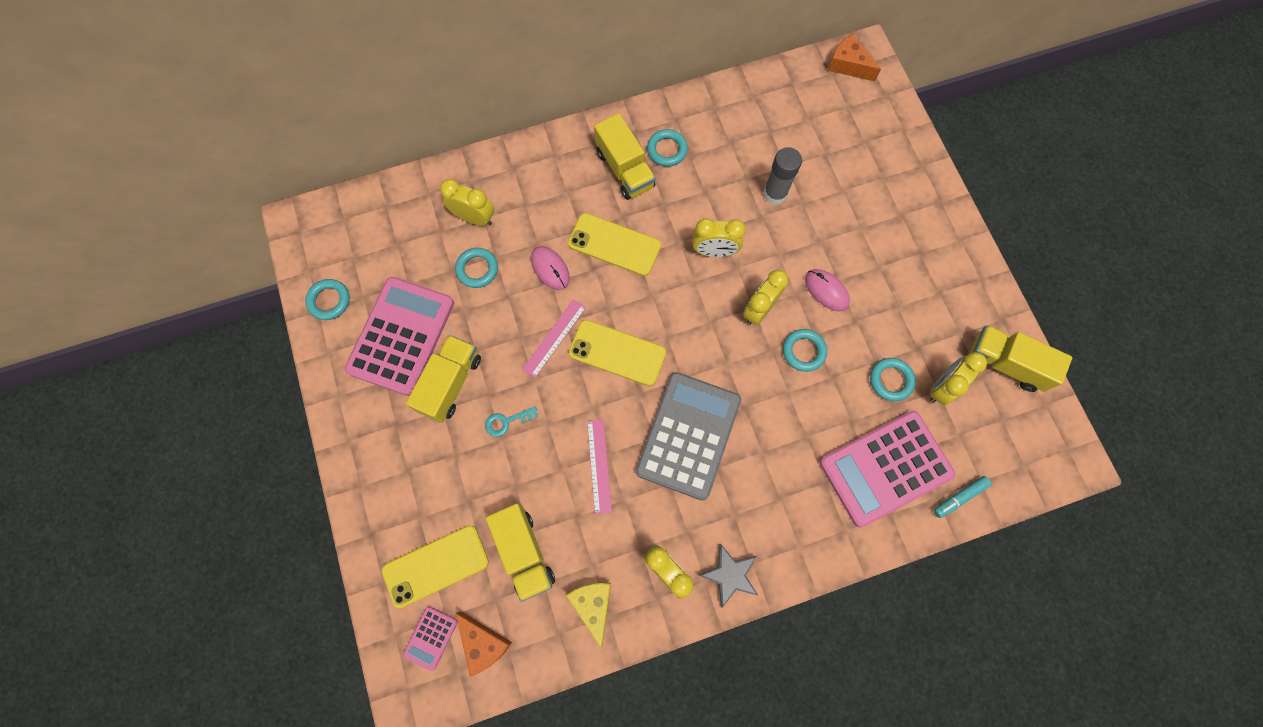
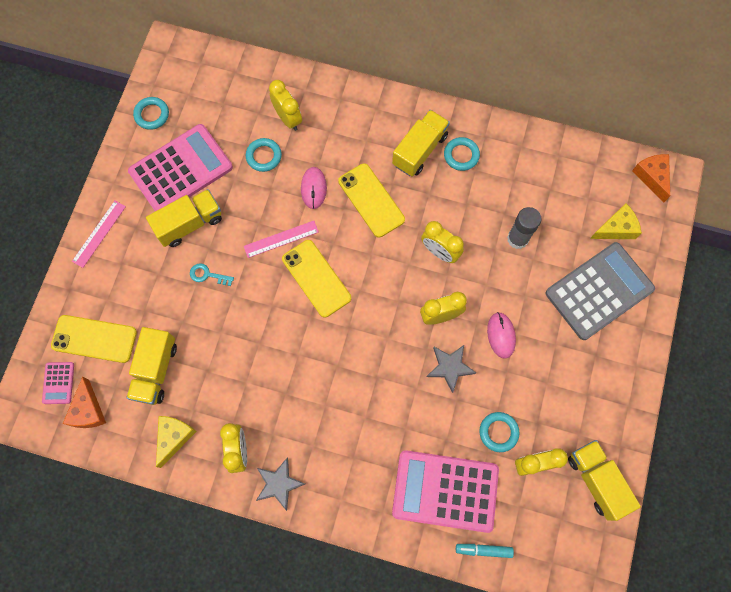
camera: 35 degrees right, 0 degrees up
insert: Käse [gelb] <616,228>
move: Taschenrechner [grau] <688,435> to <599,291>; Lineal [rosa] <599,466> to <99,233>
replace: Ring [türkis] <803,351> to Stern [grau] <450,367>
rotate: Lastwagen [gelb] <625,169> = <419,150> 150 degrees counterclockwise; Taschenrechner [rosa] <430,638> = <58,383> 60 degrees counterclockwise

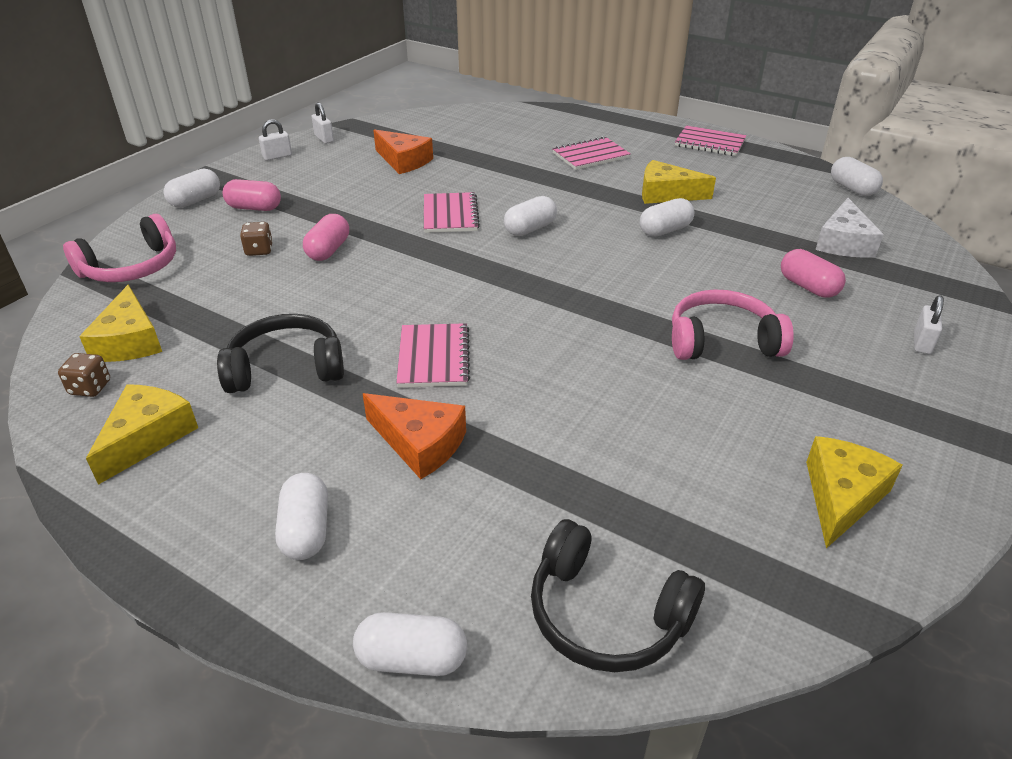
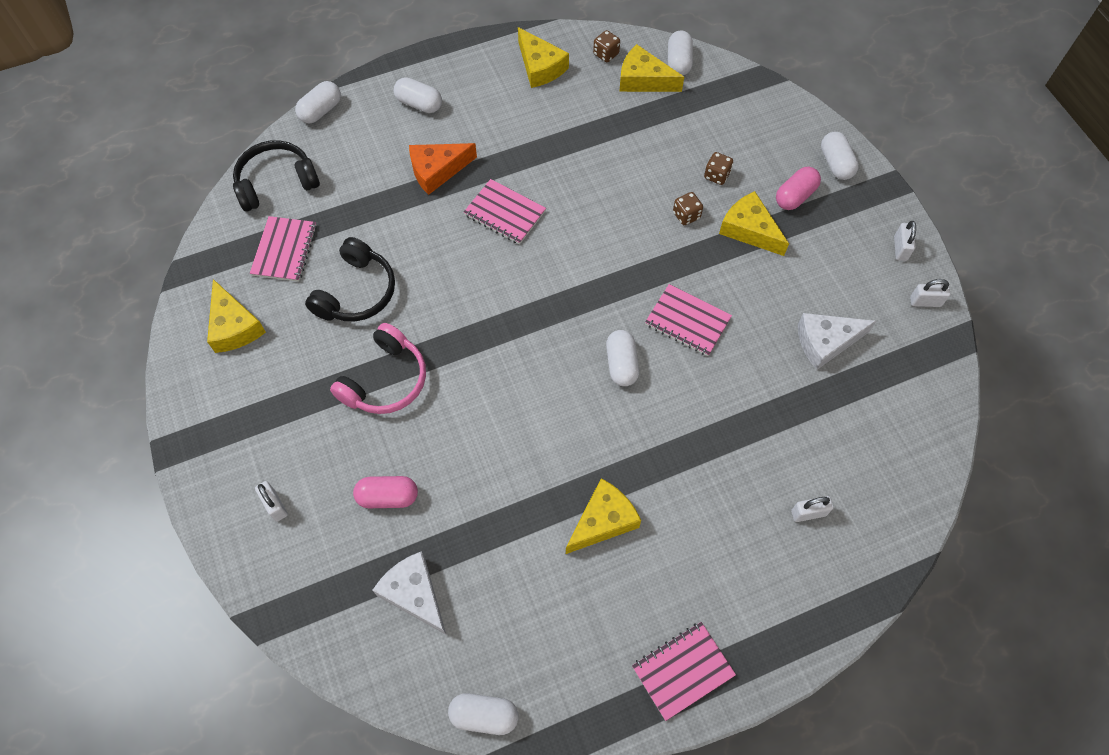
camera: 125 degrees right, 25 degrees up
delete: Kopfhörer [rosa] <132,267>
insert: Käse [gelb] <749,230>; Vorhängeschloss [weiß] <808,513>
move: Notizbuch [rosa] <590,155> to <284,250>; Kapsel [weiß] <665,230> to <678,62>; Kopfhörer [schwarz] <286,368> to <356,292>
replace: Kapsel [rosa] <328,250> to Spielwürfel [braun] <686,215>
recolor: Käse [orange] <403,161> to Käse [weiß] <825,342>

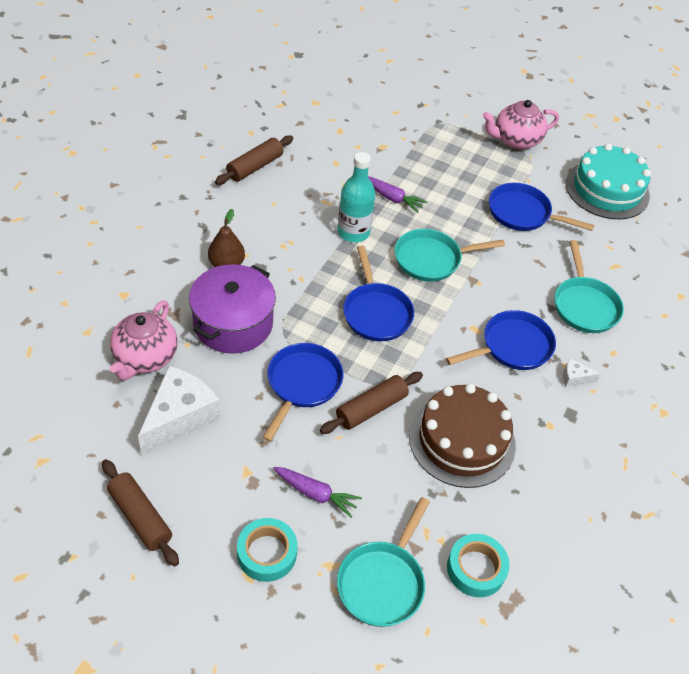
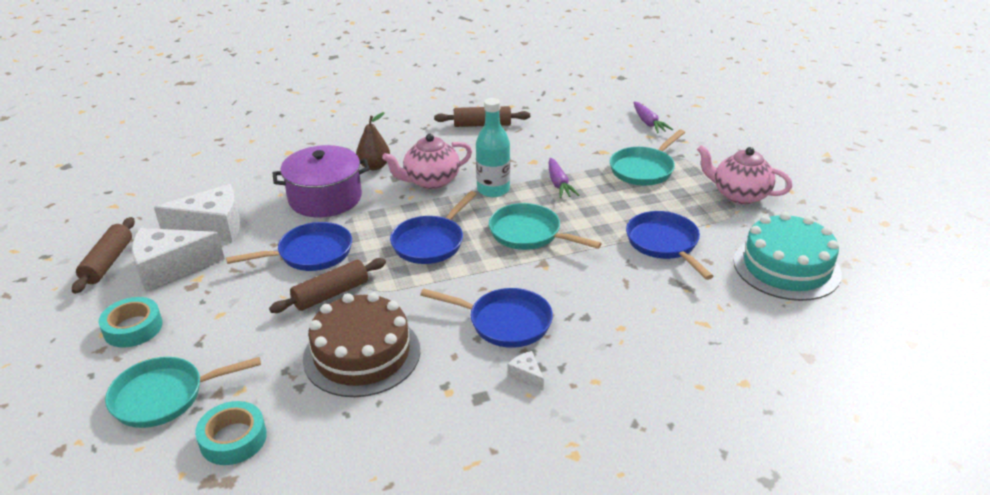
camera: 50 degrees right, 15 degrees down
insert: Käse [weiß] <170,268>
move: Pfanne [türkis] <584,305> to <644,169>; Teekanne [rosa] <145,357> to <430,181>; Karotte [lila] <316,494> to <648,123>
rotate: Nudelholz [braun] <371,409> = <331,294> 45 degrees counterclockwise

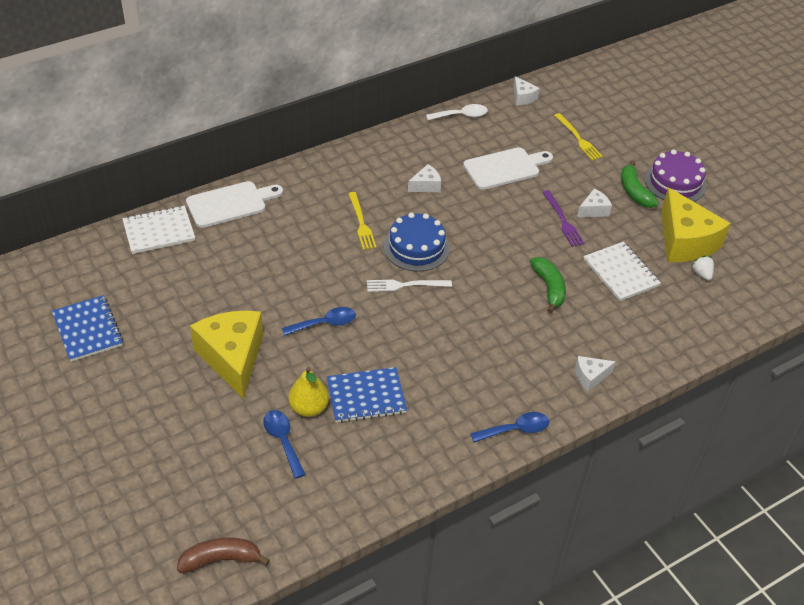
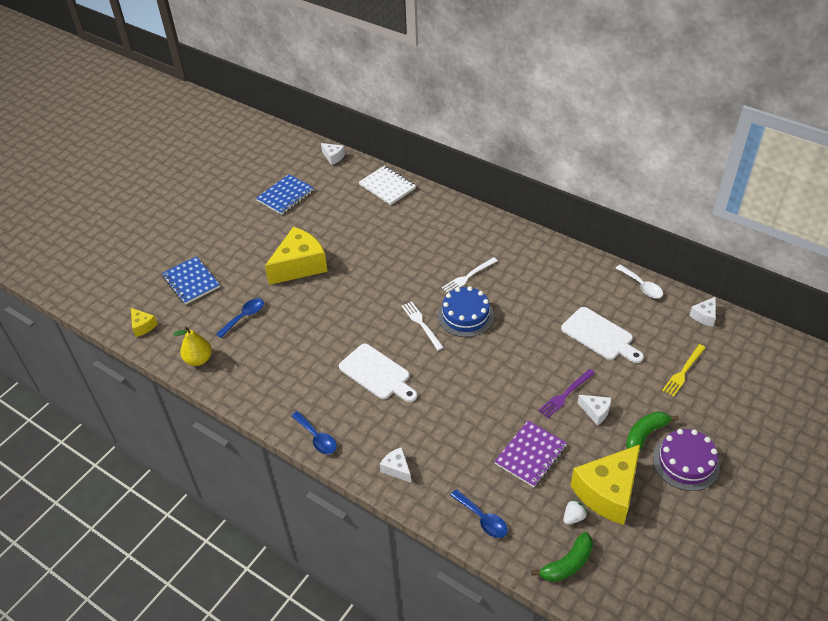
camera: 70 degrees right, 0 degrees up
move: Käse [weiß] <426,185> to <333,157>; Schneidebrett [weiß] <230,204> to <377,373>; Banane [grün] <549,288> to <567,564>; Löffel [blau] <325,323> to <483,519>; Birne [gelb] <309,408> to <198,359>; Notizbuch [blau] <366,396> to <191,282>
replace: Banane [braun] <221,560> to Käse [gelb] <143,326>
recolor: Gabel [gelb] <361,223> to Gabel [weiß] <468,276>; Notizbuch [weiß] <621,273> to Notizbuch [lila] <530,455>

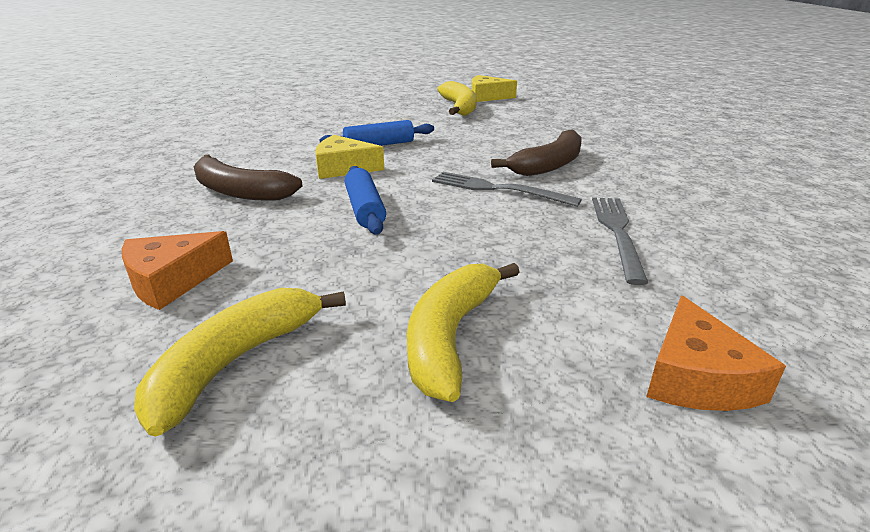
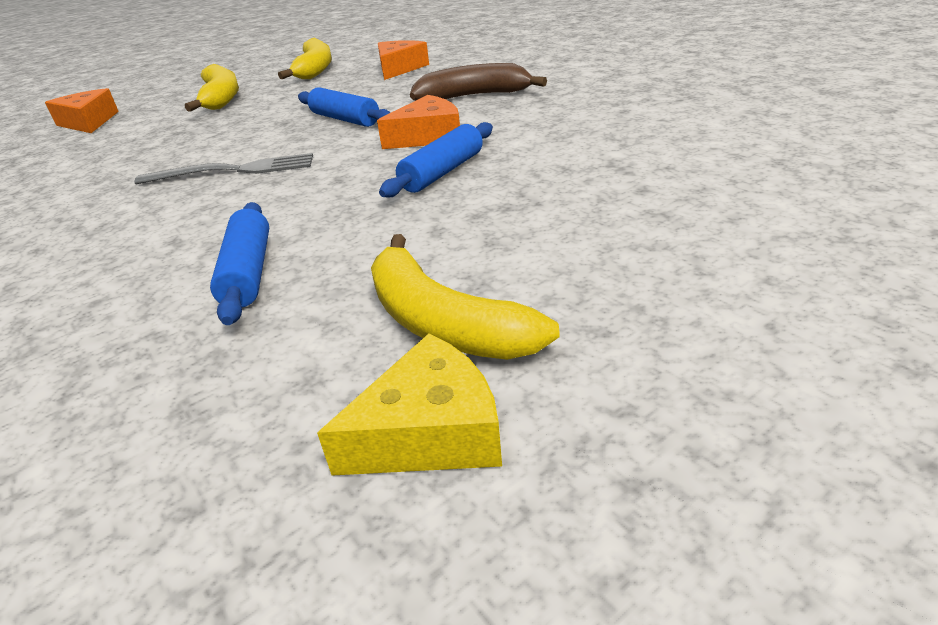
camera: 150 degrees right, 5 degrees up
delete: Banane [braun] <548,165>; Gabel [grau] <617,233>
insert: Nudelholz [blau] <248,272>
recolor: Käse [gelb] <343,168> to Käse [orange] <428,137>

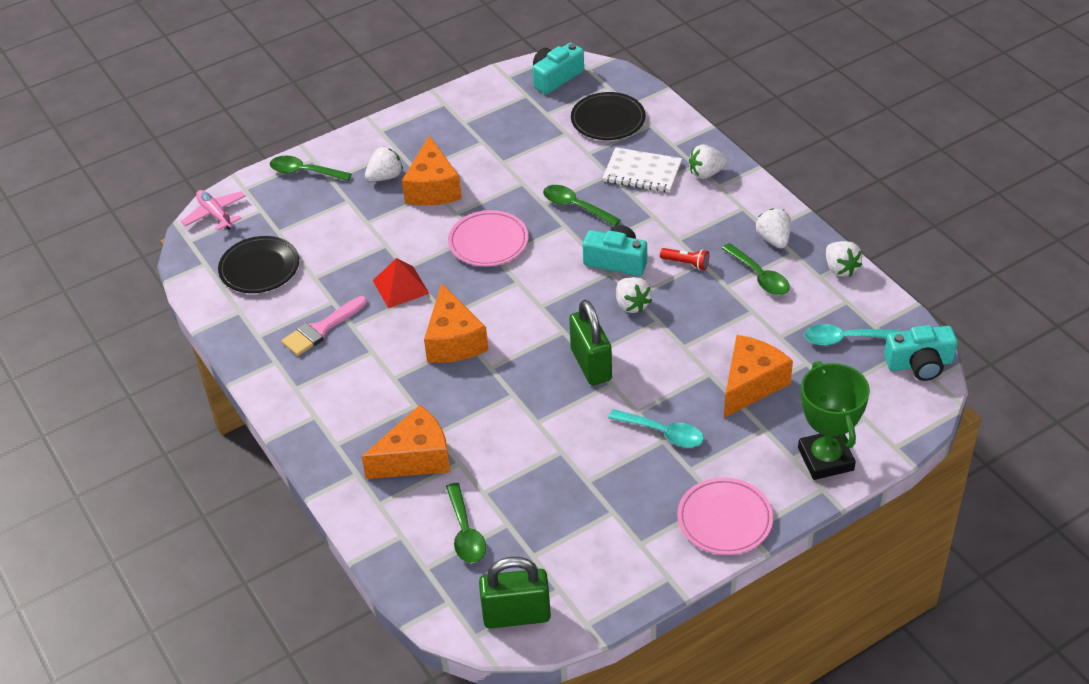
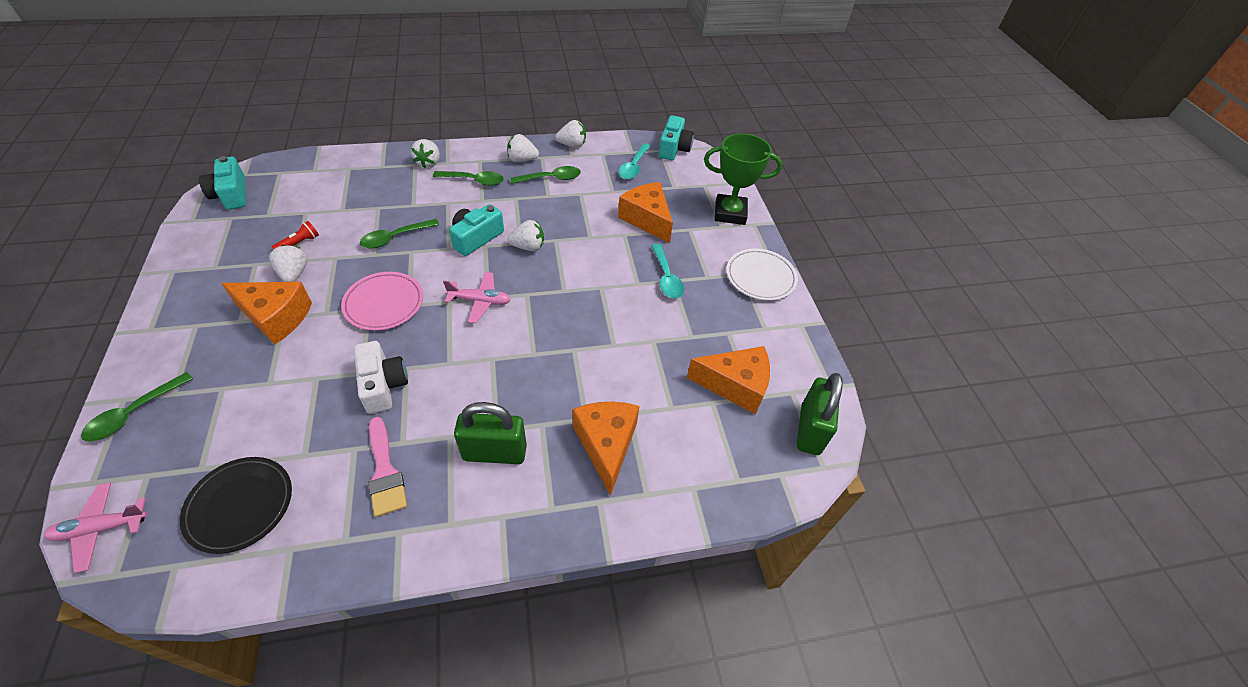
camera: 75 degrees left, 5 degrees up
delete: Teller [schwarz] <608,120>; Notizbuch [weiß] <642,172>
insert: Flugzeug [rosa] <480,301>
move: Erdbeere [weiß] <385,177> to <294,274>; Taschenlampe [rot] <686,263> to <299,243>; Käse [orange] <453,341> to <735,385>; Vorhängeschloss [grün] <591,365> to <494,452>; Löffel [grün] <465,532> to <474,181>
replace: Pyramide [rot] <401,287> to Kamera [weiß] <383,385>
recolor: Teller [rosa] <724,519> to Teller [weiß] <760,277>
rotate: Löffel [türkis] <663,433> = <666,278> 120 degrees clockwise

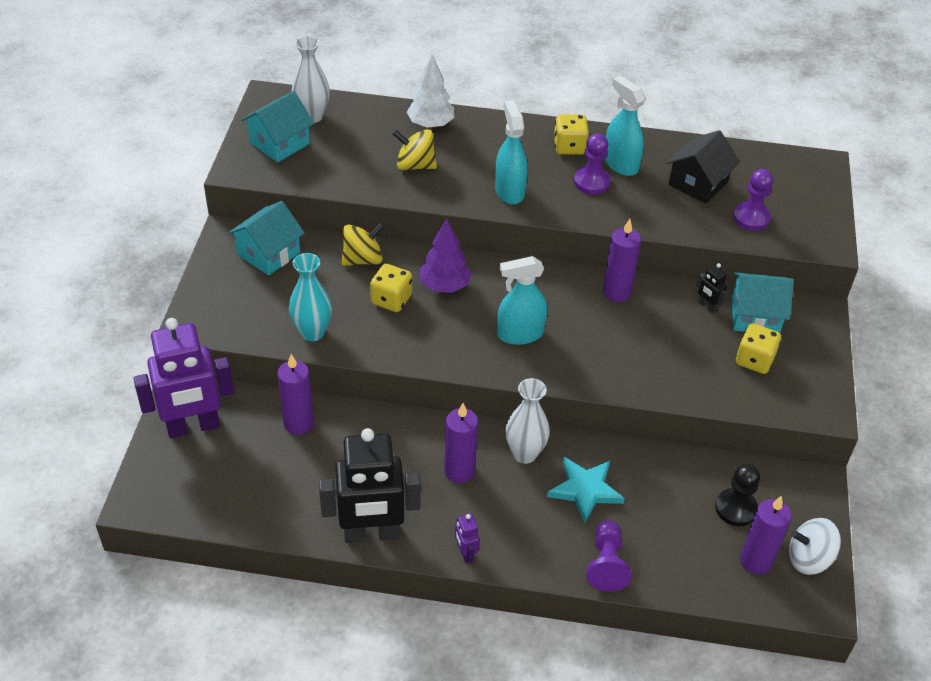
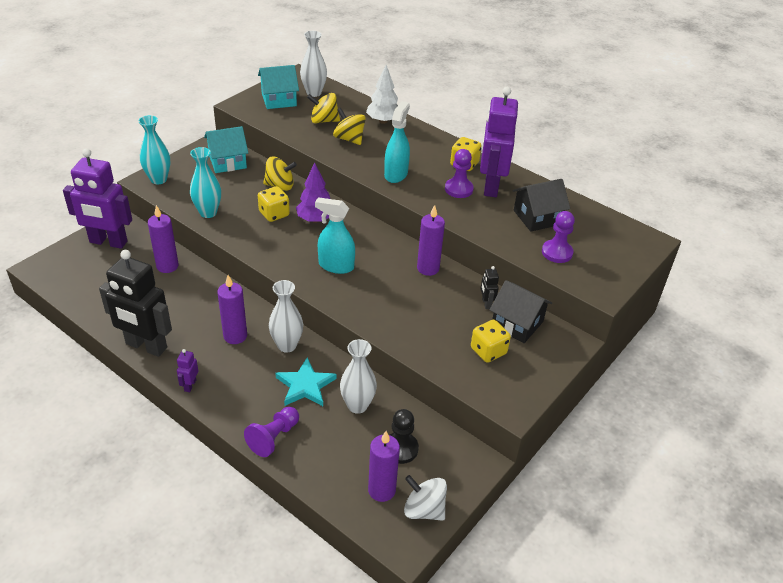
camera: 30 degrees right, 5 degrees down
insert: Kreisel [gelb] <324,121>; Vase [türkis] <158,179>; Vase [weiß] <357,405>
replace: Sprühflasche [türkis] <620,164> to Roboter [lila] <490,186>
recolor: Haus [türkis] <755,316> to Haus [schwarz] <517,324>

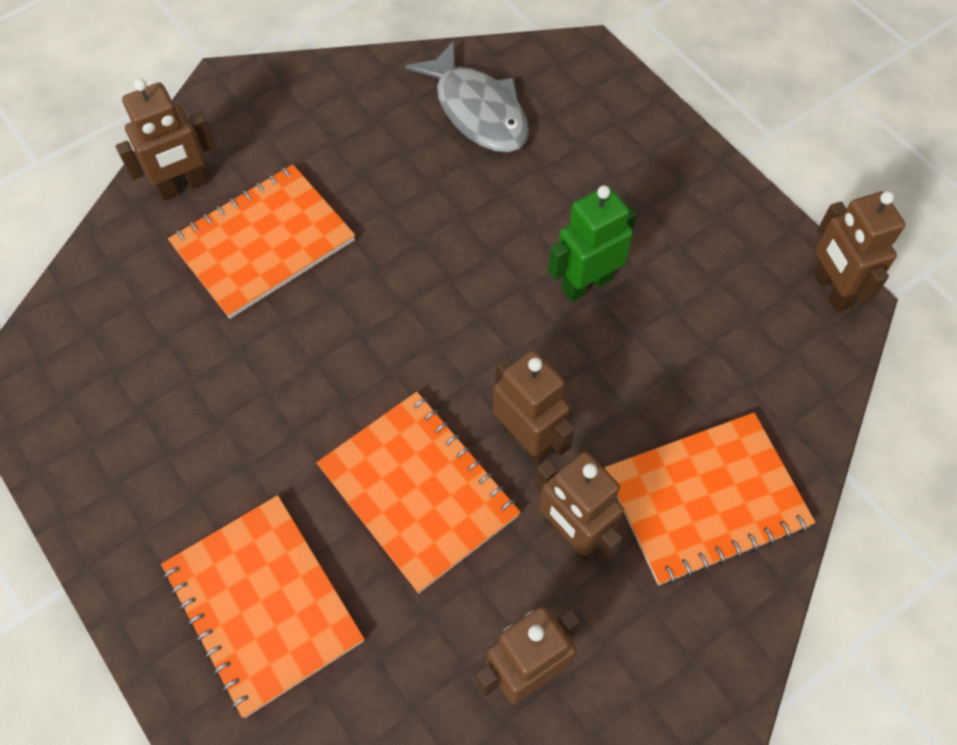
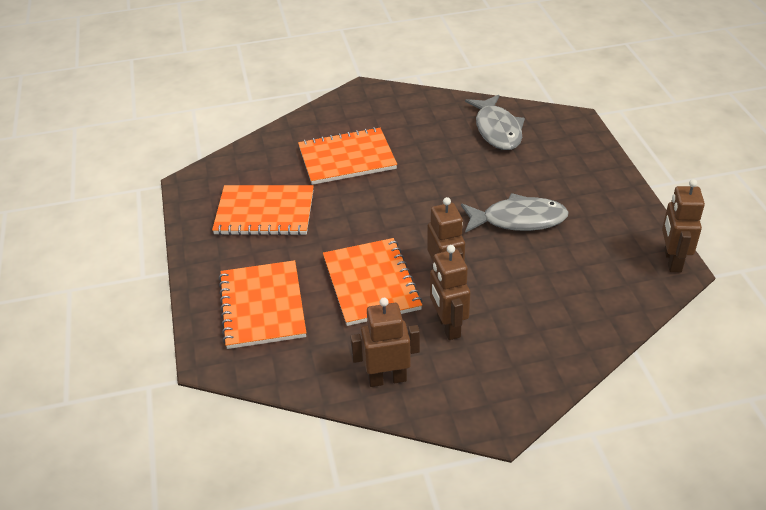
camera: 25 degrees right, 20 degrees down
delete: Roboter [braun] <183,186>
move: Notizbuch [orange] <706,499> to <265,212>
replace: Roboter [grün] <586,284> to Fisch [grau] <518,220>

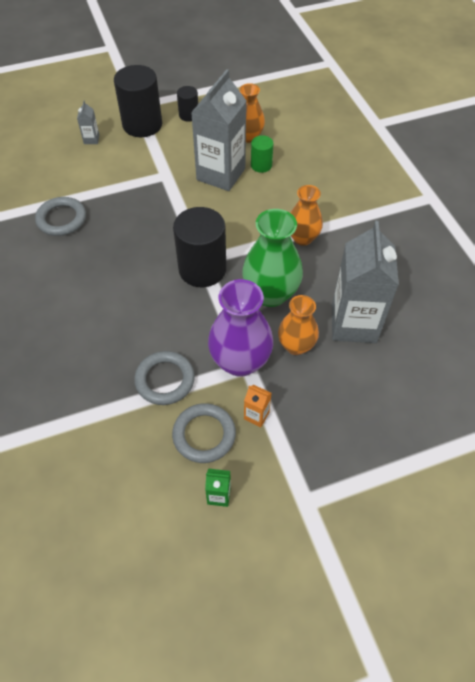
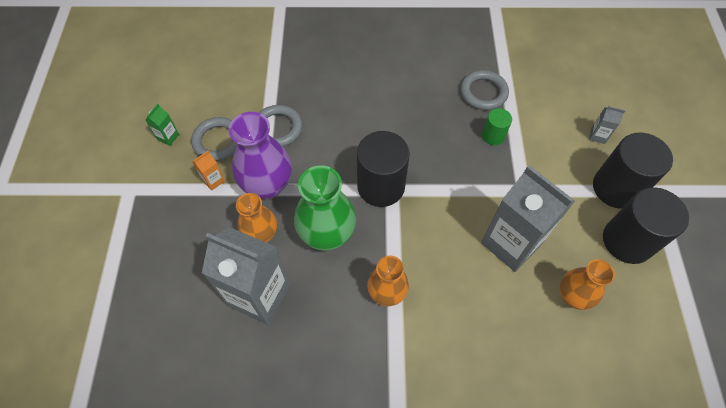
camera: 110 degrees right, 5 degrees up
move: Vollzylinder [grün] <261,165> to <493,136>
resize: Vollzylinder [schwarz] <189,115> = <627,241> x1.96

